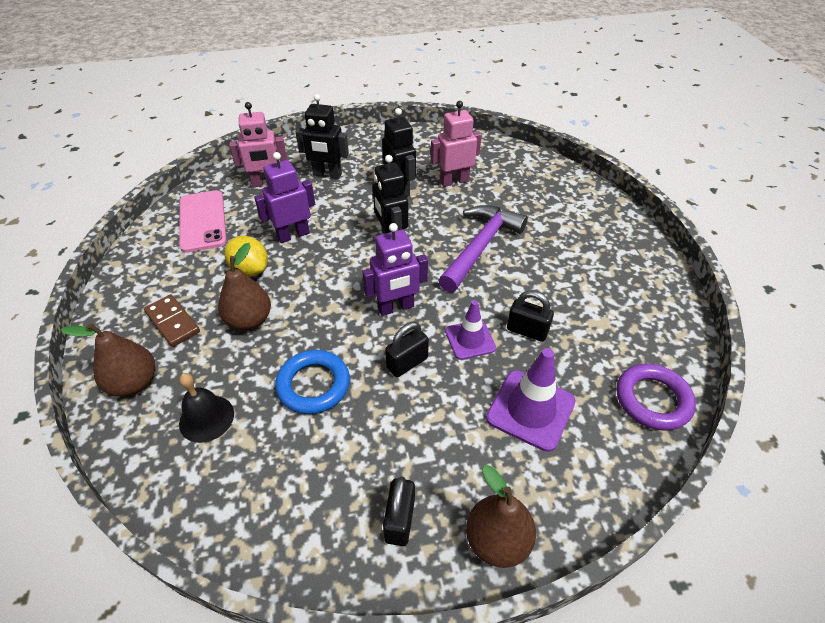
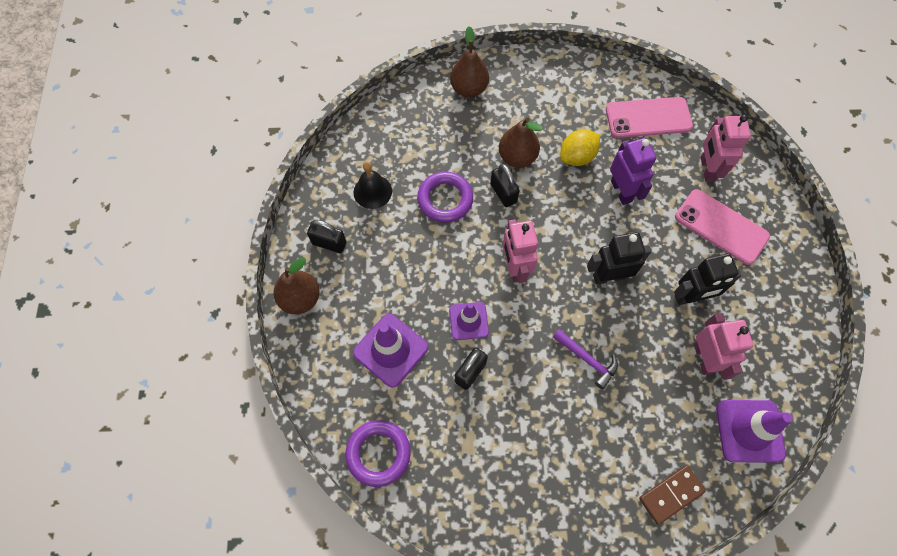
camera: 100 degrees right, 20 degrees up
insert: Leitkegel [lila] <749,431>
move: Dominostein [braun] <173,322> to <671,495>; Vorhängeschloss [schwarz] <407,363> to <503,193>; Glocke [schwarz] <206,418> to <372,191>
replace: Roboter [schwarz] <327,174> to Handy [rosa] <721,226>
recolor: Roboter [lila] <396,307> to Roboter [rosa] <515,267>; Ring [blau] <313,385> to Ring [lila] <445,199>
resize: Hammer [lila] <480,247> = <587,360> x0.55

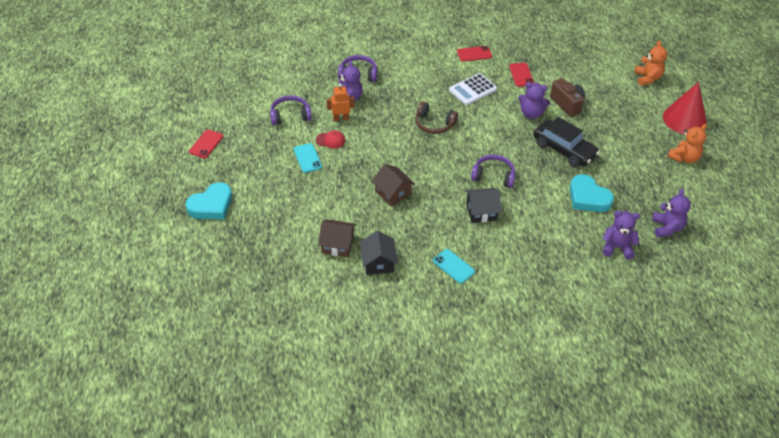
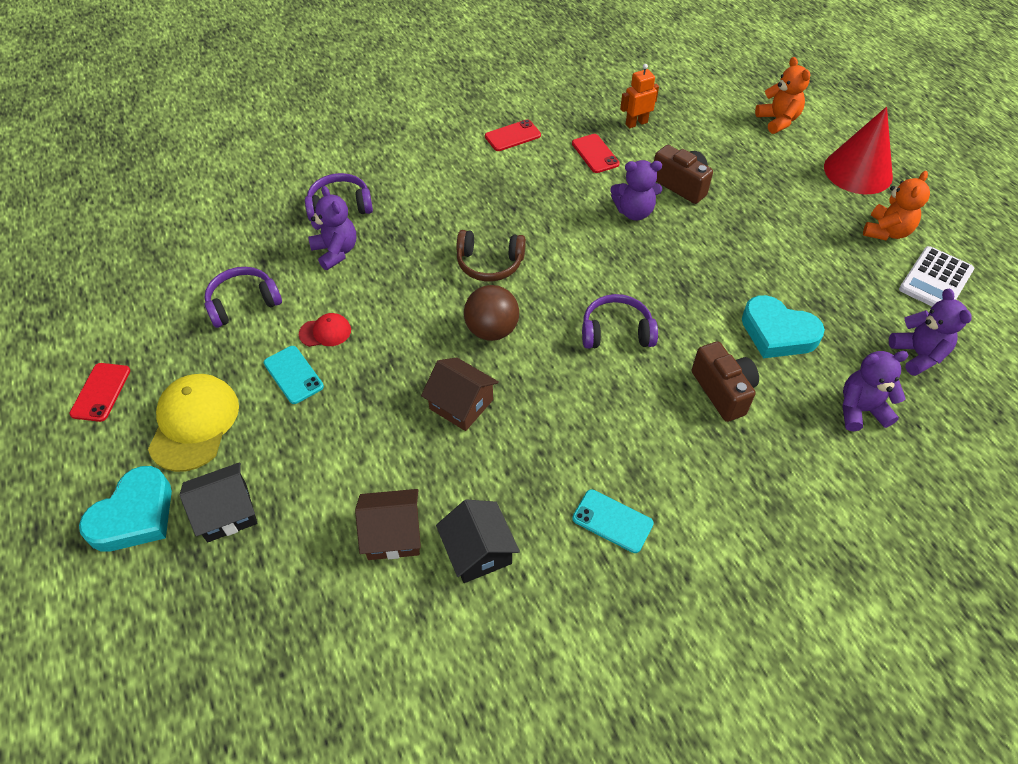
camera: 15 degrees left, 5 degrees up
delete: Auto [schwarz] <564,149>
insert: Ball [braun] <492,330>; Kamera [braun] <723,391>; Kappe [gelb] <194,423>
move: Taschenrechner [weiß] <472,89> to <935,280>; Roboter [orange] <341,118> to <636,123>; Haus [schwarz] <481,212> to <226,512>

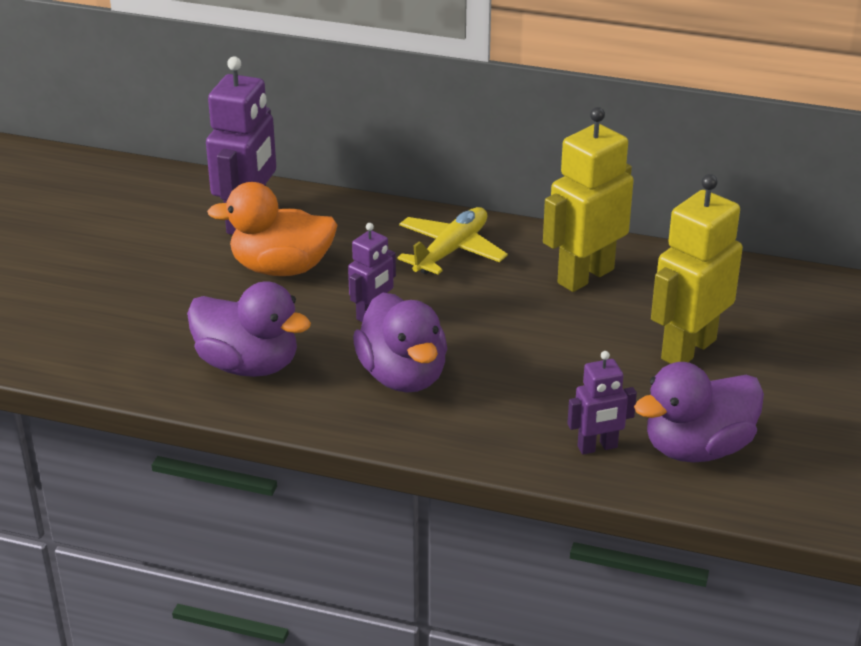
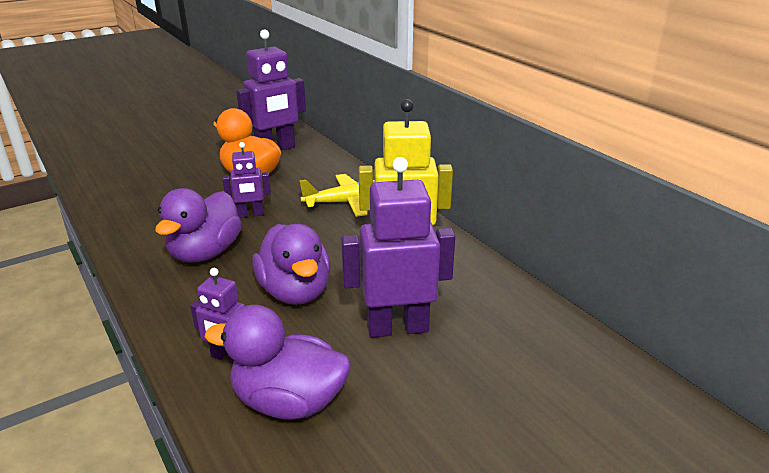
camera: 40 degrees right, 5 degrees down
move: Ente [lila] <248,365> to <295,292>
recolor: Roboter [gelb] <688,349> to Roboter [lila] <397,328>

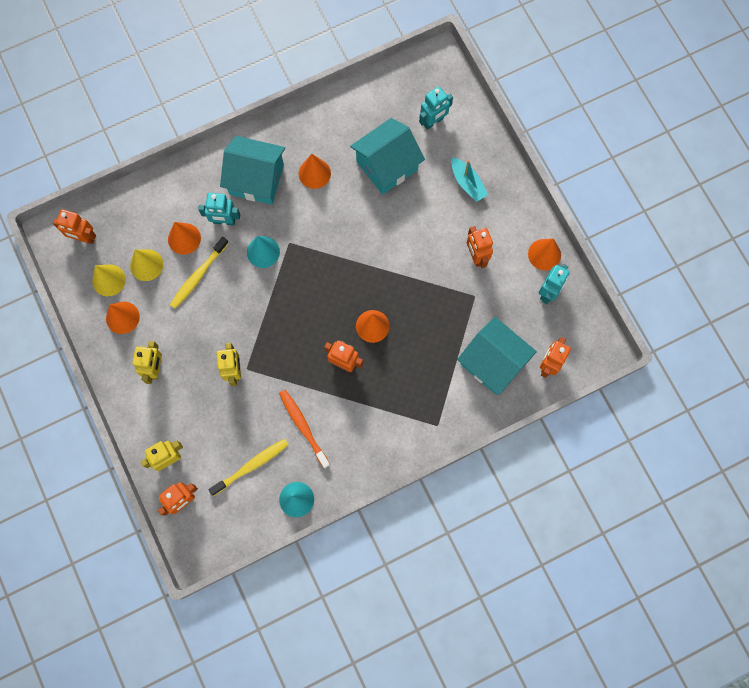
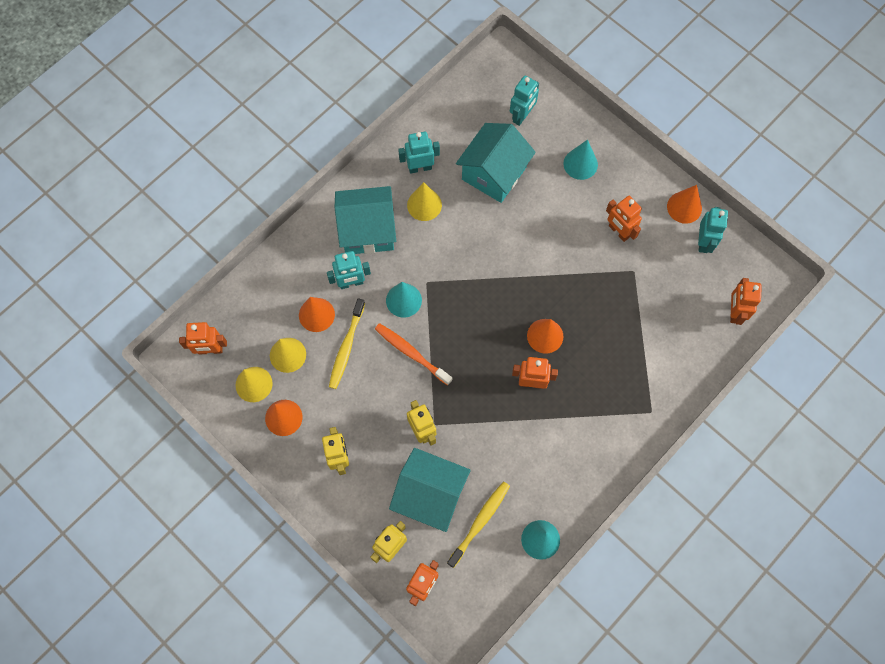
camera: 20 degrees left, 5 degrees down
insert: Roboter [türkis] <420,167>
move: Haus [türkis] <492,362> to <430,495>; Zahnbürste [orange] <303,427> to <411,353>
replace: Boot [türkis] <467,183> to Kegel [türkis] <580,164>
recolor: Kegel [orange] <314,173> to Kegel [gelb] <424,205>

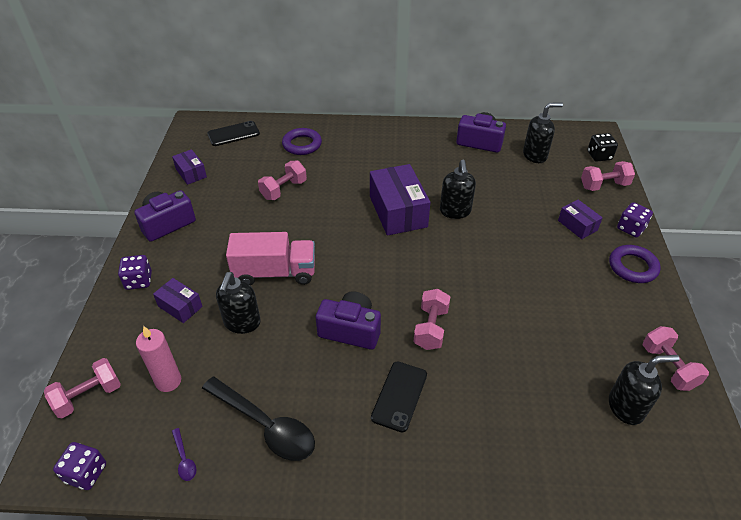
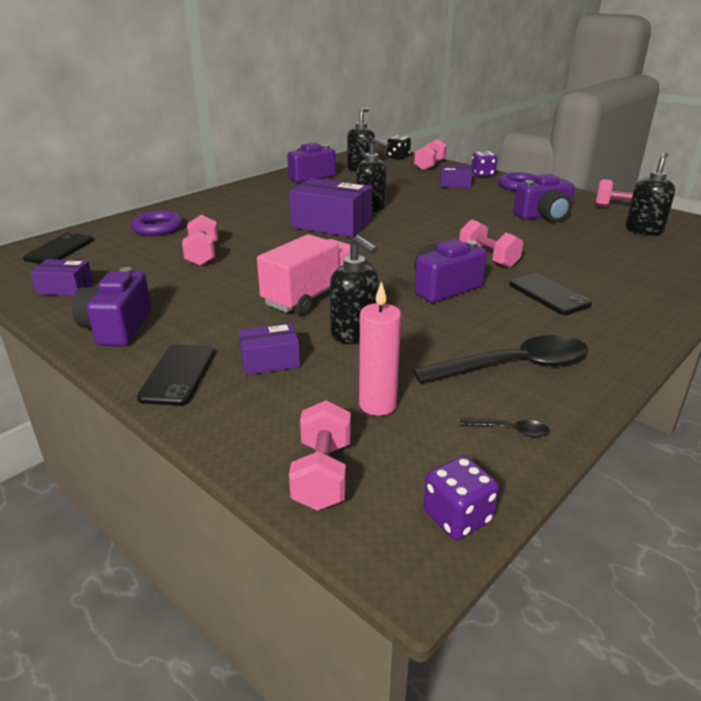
camera: 50 degrees left, 15 degrees down
insert: Kamera [lila] <544,216>
replace: Spielwürfel [lila] <139,281> to Handy [schwarz] <178,375>
recolor: Löffel [lila] <184,459> to Löffel [schwarz] <509,430>

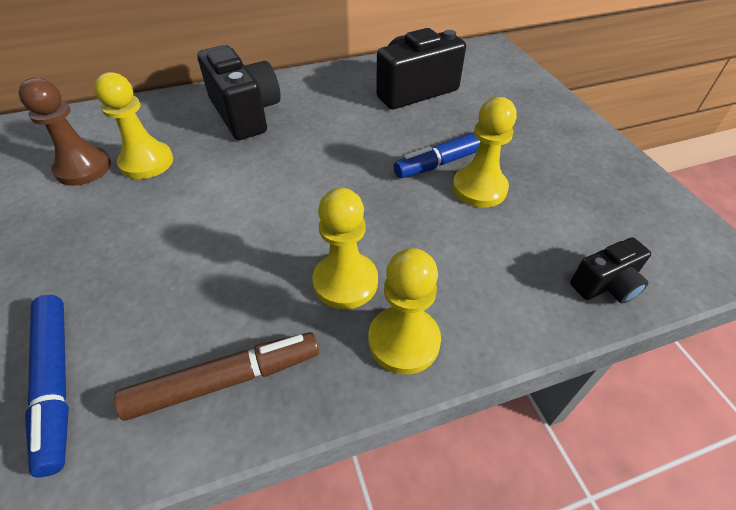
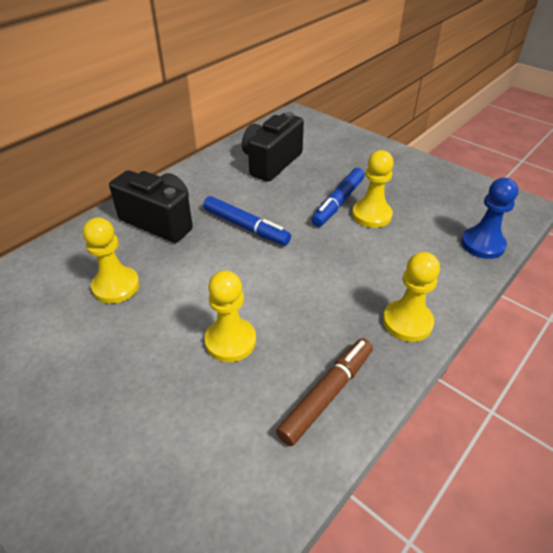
camera: 30 degrees left, 5 degrees down
delete: Bauer [braun] <83,168>
move: Bauer [gelb] <345,282> to <230,341>; Filzstift [blau] <56,382> to <246,227>
replace: Kamera [schwarz] <606,285> to Bauer [blau] <482,244>

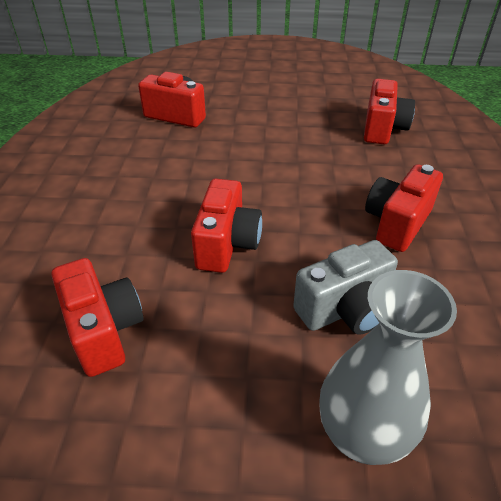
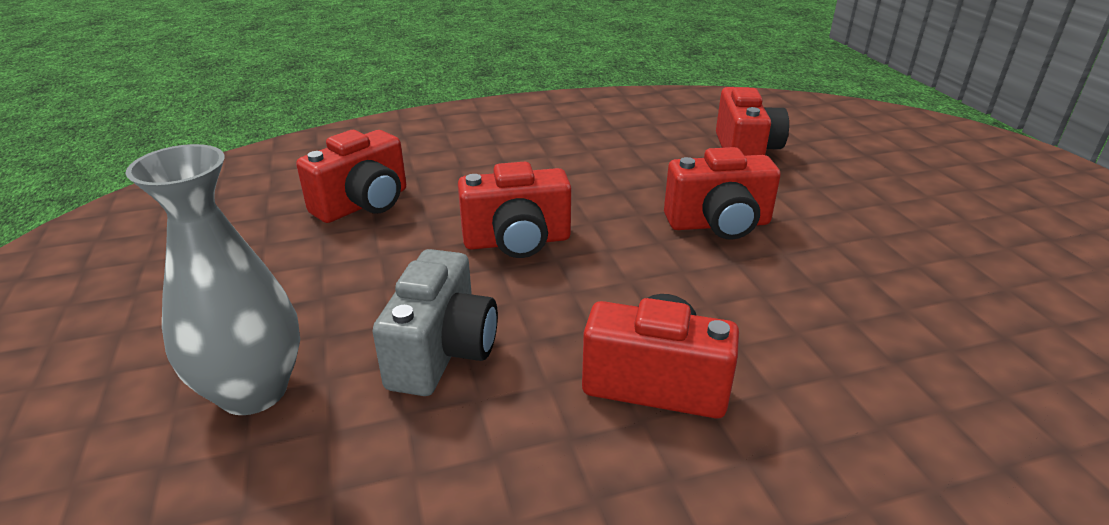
camera: 70 degrees right, 10 degrees down
move: Kamera [rot] <382,129> to <719,224>
rotate: Kamera [grau] <345,309> = <443,352> 120 degrees counterclockwise

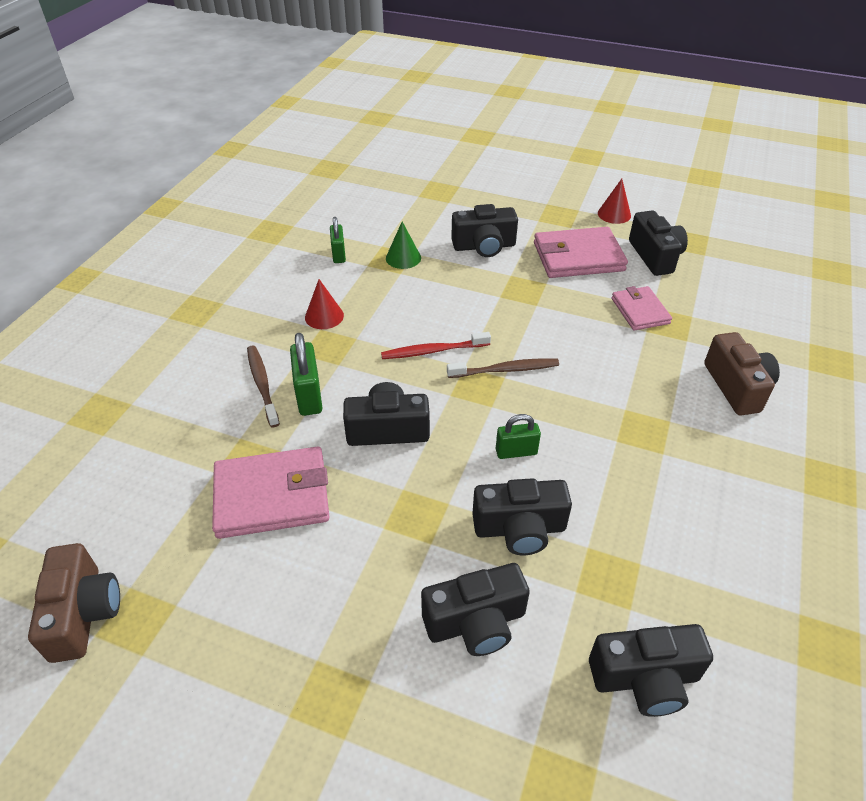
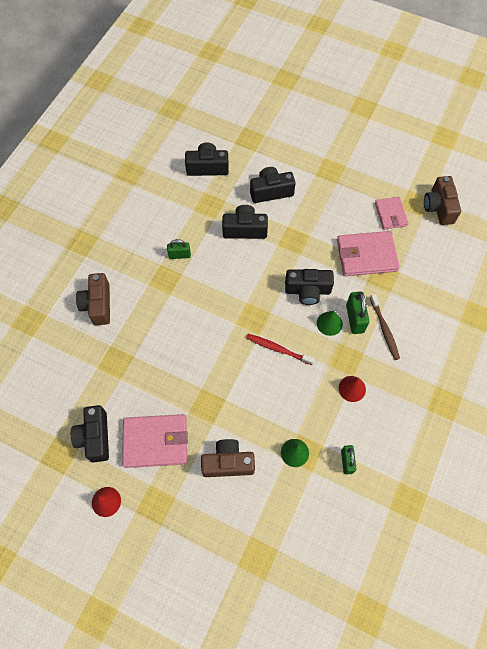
camera: 175 degrees left, 20 degrees up
delete: Zahnbürste [braun] <505,370>
insert: Kegel [grün] <329,323>
move: Geldbörse [rosa] <640,311> to <390,214>; Vorhängeschloss [grün] <516,452> to <179,255>
recolor: Kamera [schwarz] <484,246> to Kamera [braun] <228,462>
rotate: Zahnbürste [rot] <433,351> = <278,349> 150 degrees counterclockwise

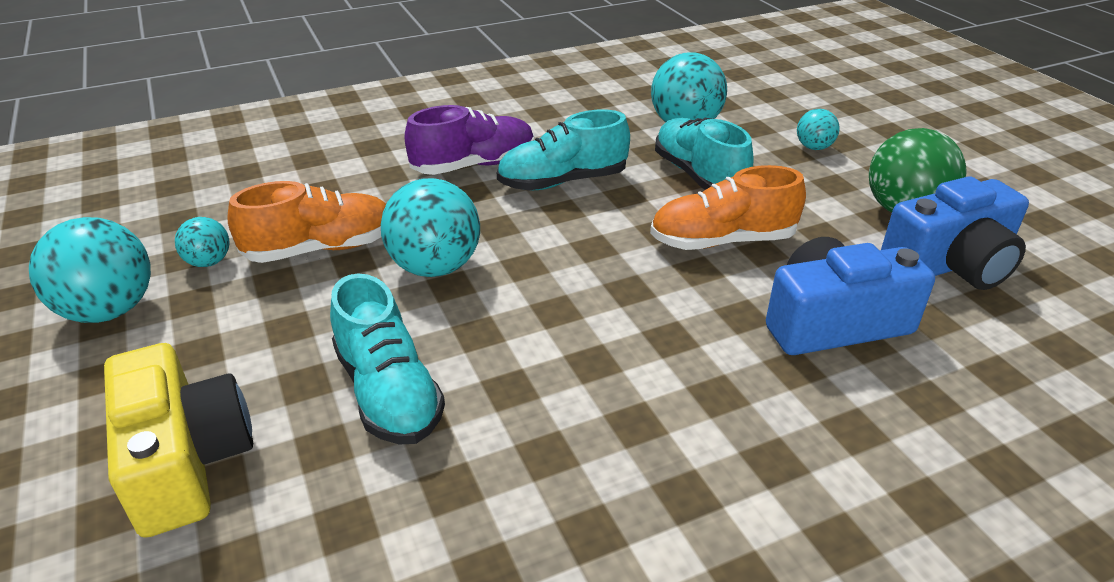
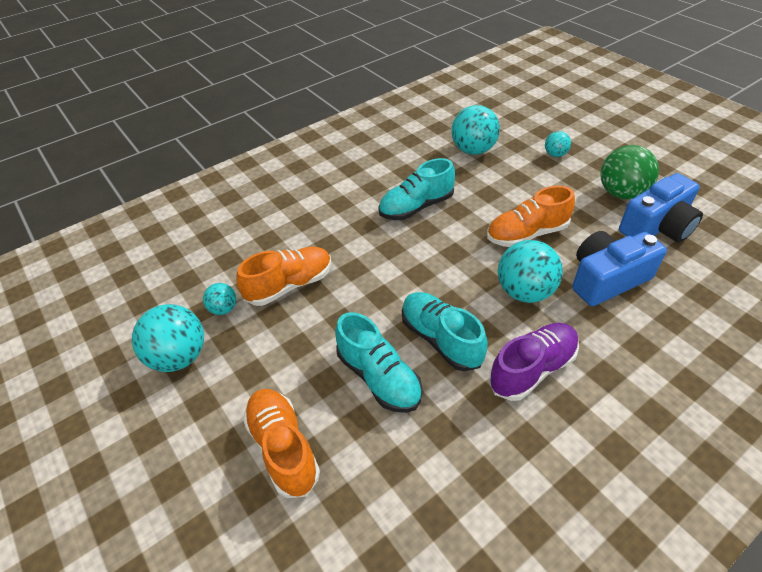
camera: 10 degrees left, 10 degrees up
move: Schuh [lila] <474,165> to <532,369>; Schuh [türkis] <698,176> to <441,339>; Ball [türkis] <435,267> to <524,292>
replace: Kamera [gelb] <186,461> to Schuh [orange] <283,448>

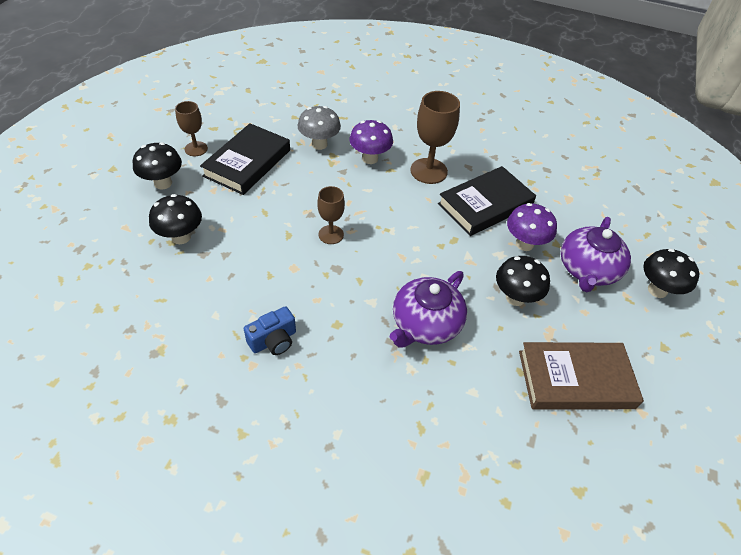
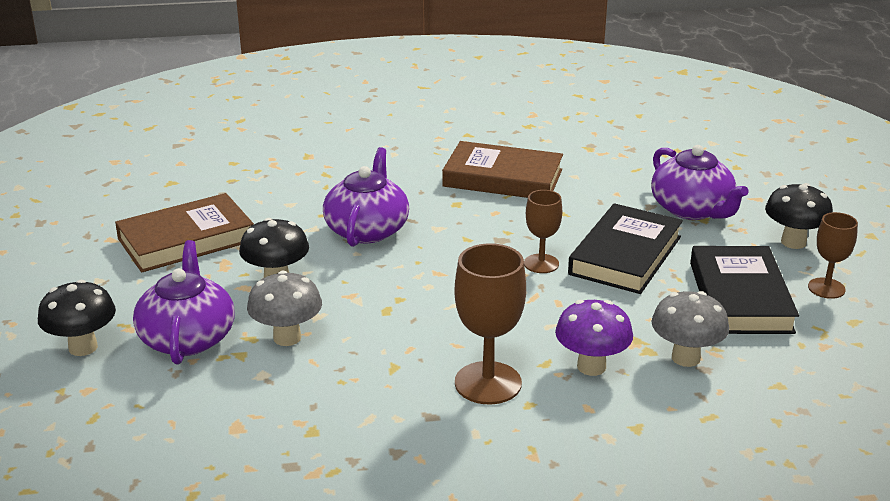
camera: 155 degrees right, 20 degrees down
move: Buch [schwarz] <485,205> to <625,255>
replace: Pilz [schwarz] <181,237> to Teekanne [lila] <692,209>; Kamera [blau] <273,340> to Buch [braun] <503,178>
recolor: Pilz [lila] <524,244> to Pilz [grau] <287,337>

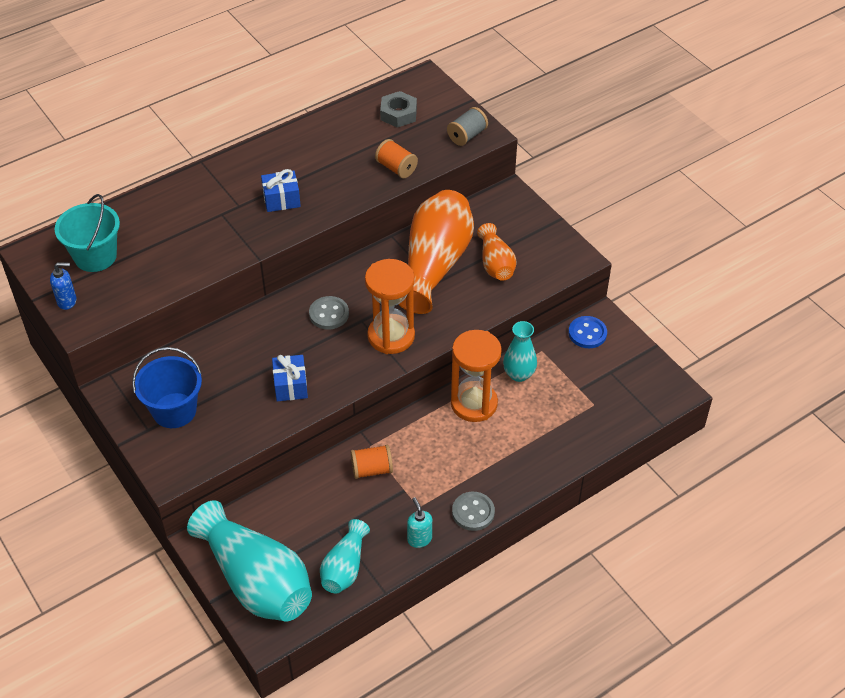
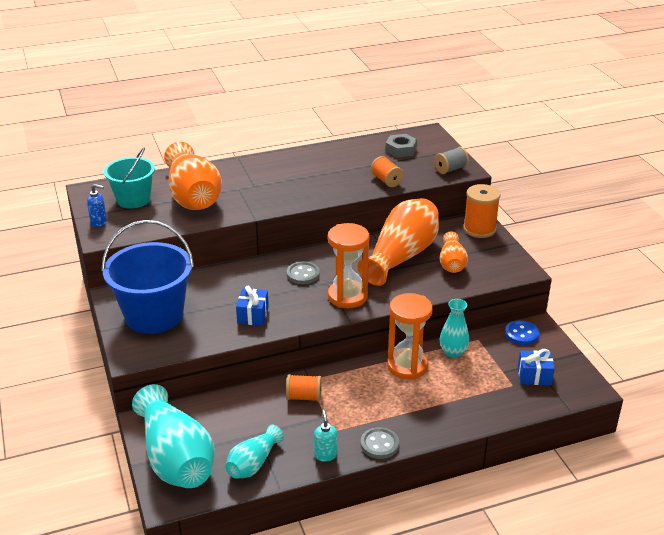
camera: 15 degrees right, 15 degrees down
insert: Vase [orange] <193,196>; Garnrolle [orange] <479,229>
move: Geschenk [blau] <281,200> to <534,376>
resize: Eimer [blau] <174,410> = <154,316> x1.57

